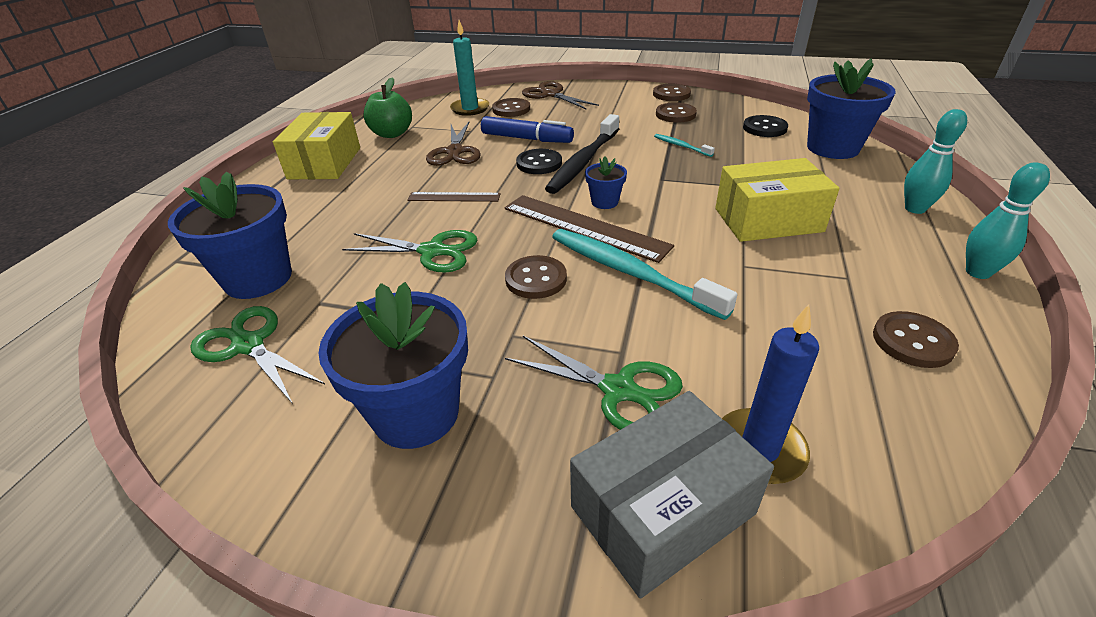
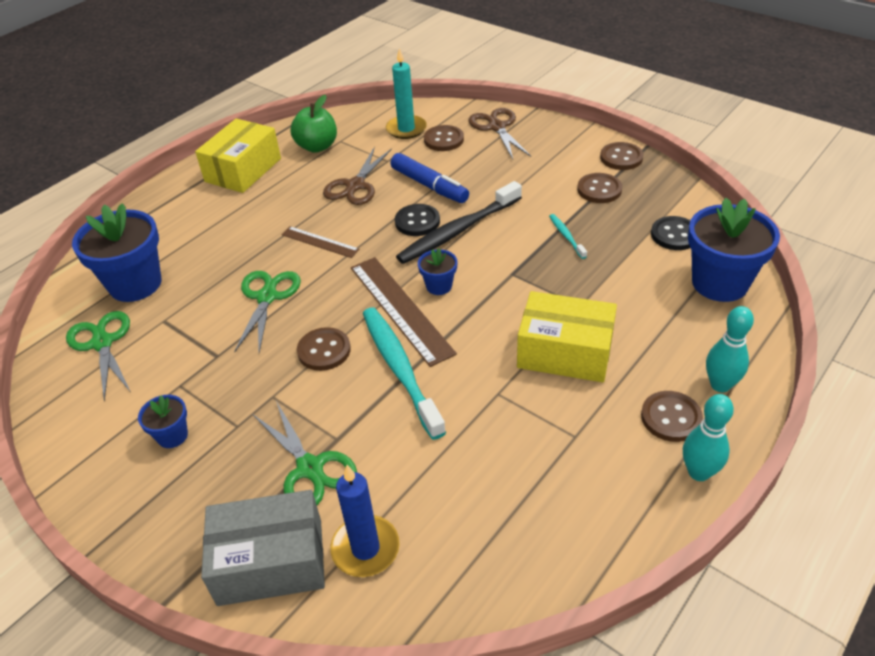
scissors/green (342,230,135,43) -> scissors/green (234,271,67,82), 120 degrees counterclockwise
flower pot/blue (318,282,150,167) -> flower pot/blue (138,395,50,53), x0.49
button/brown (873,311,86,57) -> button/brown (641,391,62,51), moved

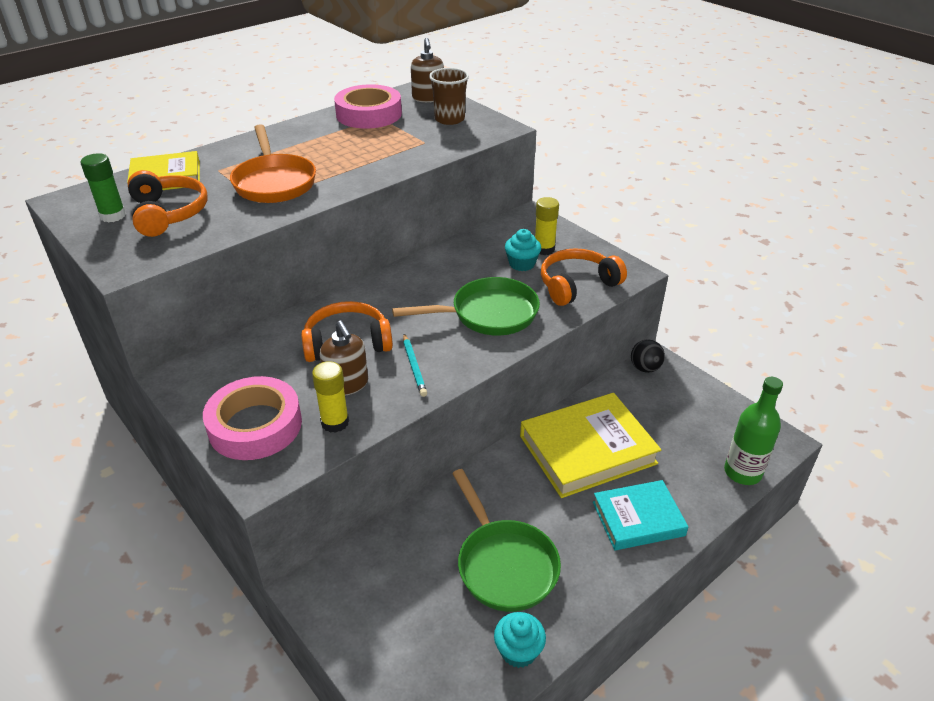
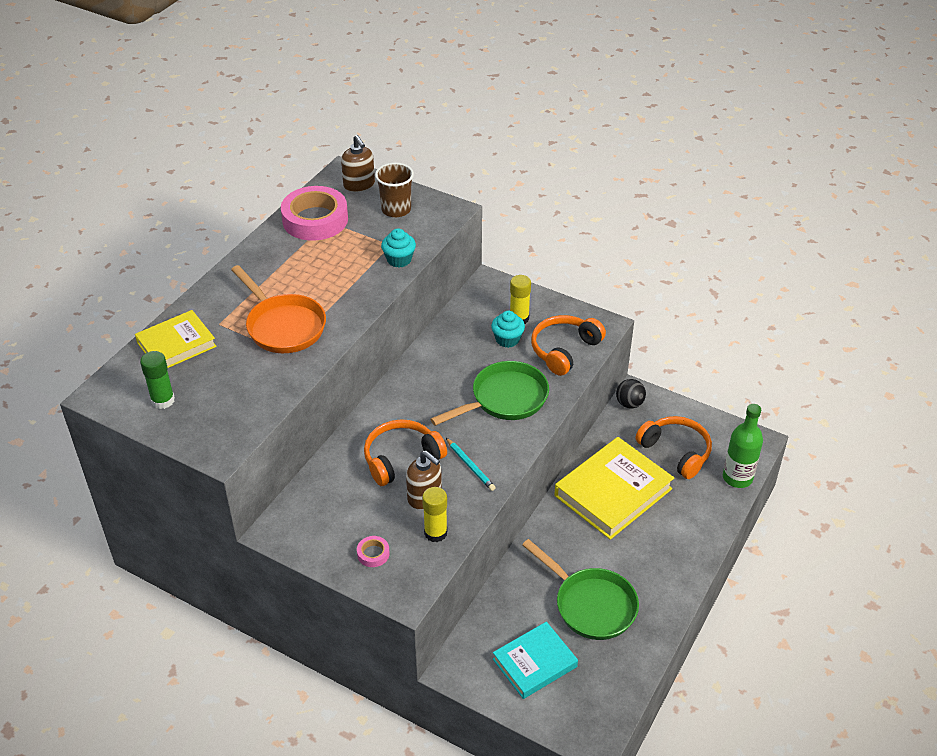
headphones/orange (128,170,79,67) -> headphones/orange (635,416,77,63), moved
tape/pink (203,376,99,84) -> tape/pink (357,536,33,31), x0.41
book/turquoise (593,480,95,70) -> book/turquoise (493,622,85,77), moved
cupcake/turquoise (494,612,52,56) -> cupcake/turquoise (381,228,35,39), moved

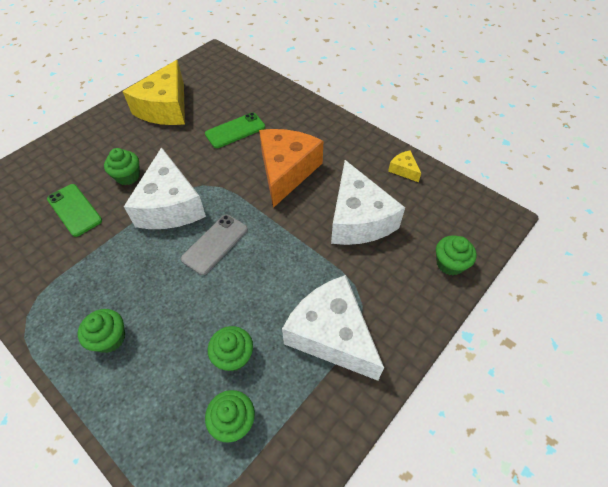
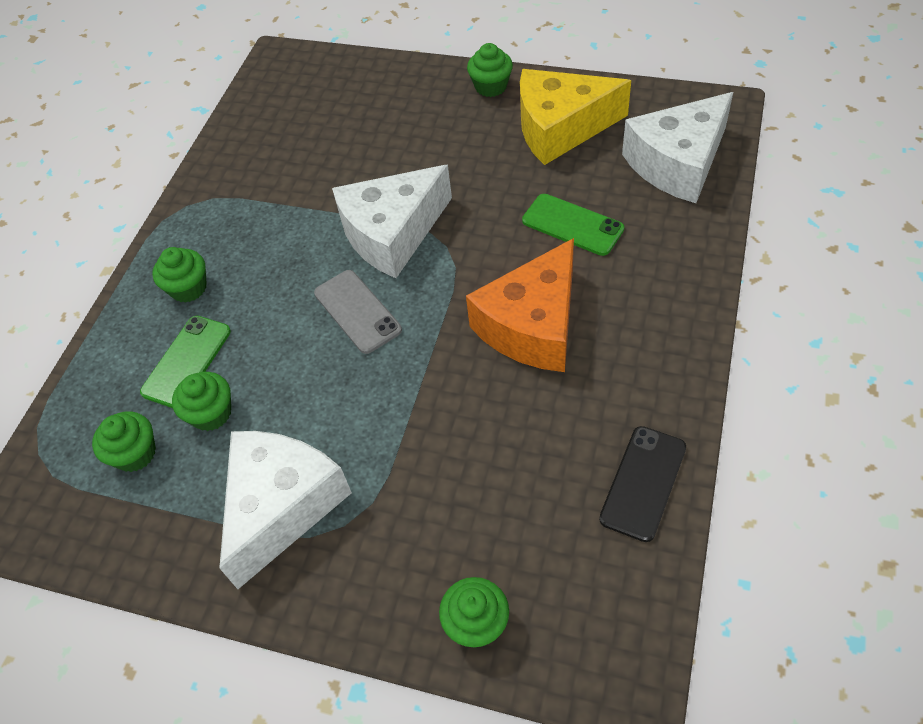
cheese/orange (259,129,64,79) -> cheese/orange (466,238,108,134), 135 degrees clockwise
cupcake/green (104,148,36,37) -> cupcake/green (467,43,46,54), moved
cheese/yellow (388,150,33,32) -> phone/black (599,426,87,116)
cheese/white (331,160,74,85) -> cheese/white (622,92,111,111), moved
phone/green (47,184,55,53) -> phone/green (140,316,91,92), moved
phone/grey (181,215,67,60) -> phone/grey (314,270,88,84), 45 degrees clockwise

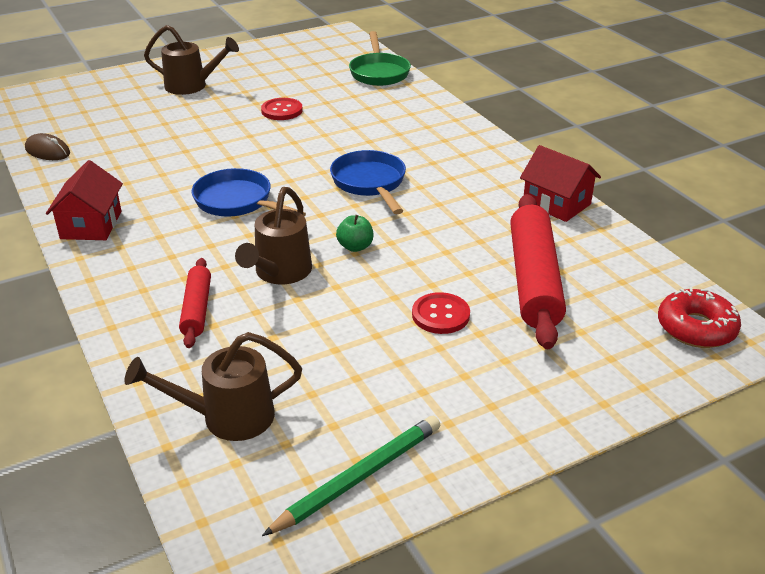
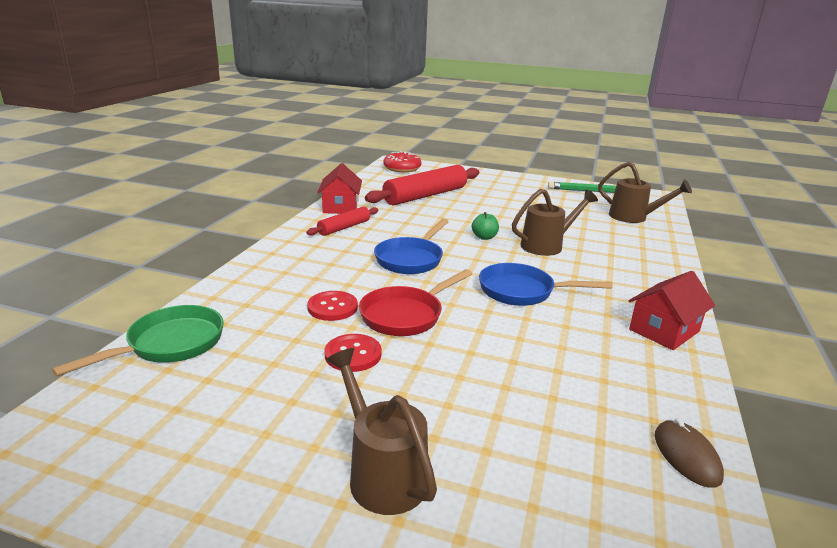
pan/blue (191,168,115,49) -> pan/blue (479,263,133,43), 105 degrees clockwise
rolling pin/red (179,258,32,90) -> rolling pin/red (306,207,72,29), moved
button/red (412,292,58,42) -> button/red (307,291,51,30), moved
none -> pan/red (359,269,113,67)

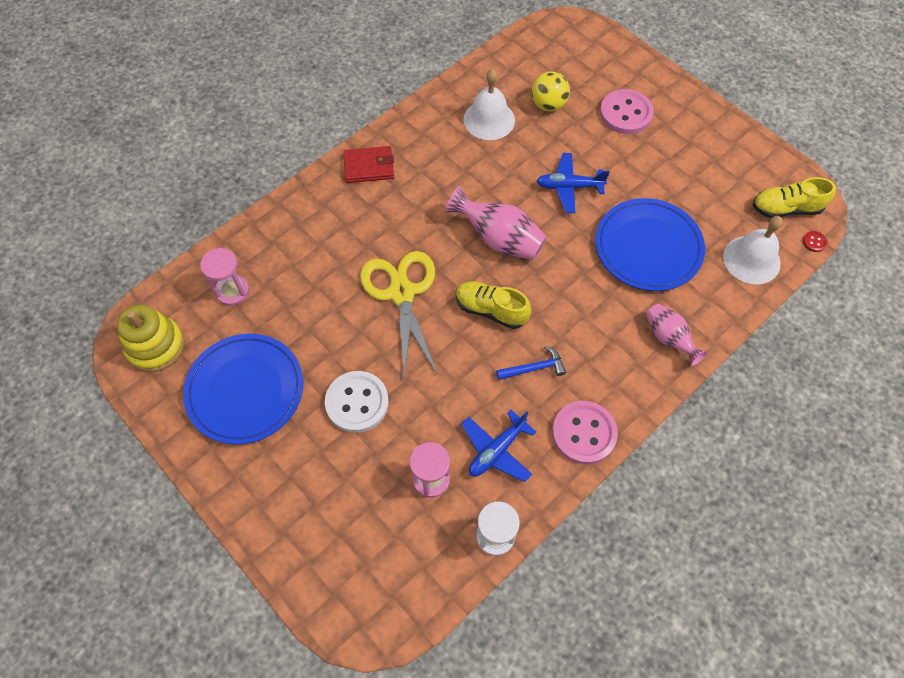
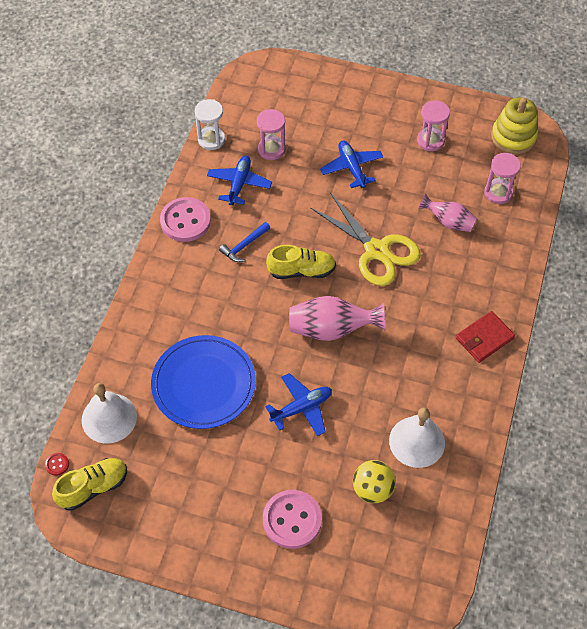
vase/pink (646,304,62,62) -> vase/pink (419,194,58,38), moved
plate/blue (183,334,120,110) -> hourglass/pink (417,100,33,51)
button/white (325,371,64,62) -> plane/blue (320,141,63,47)

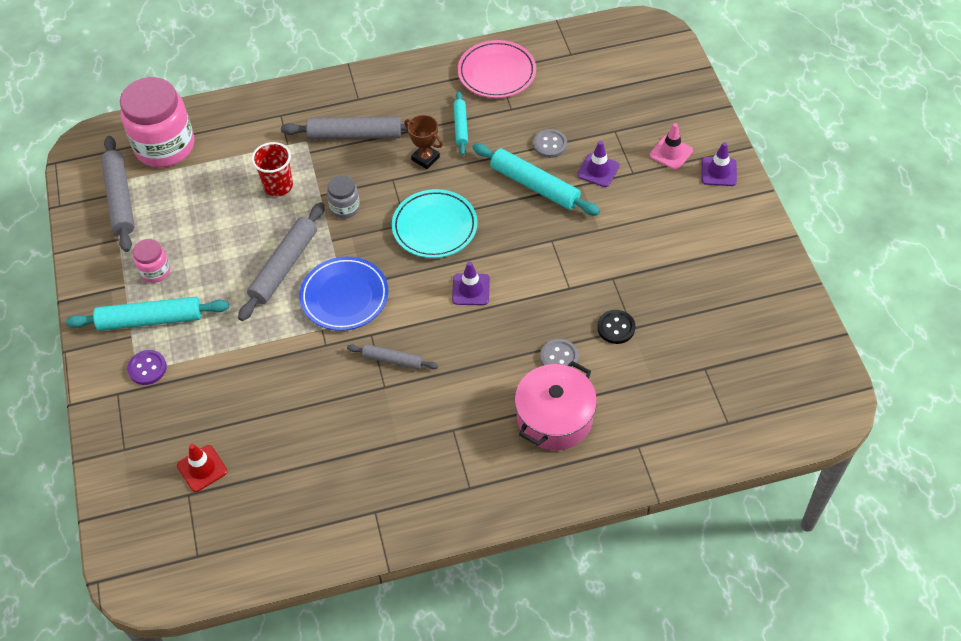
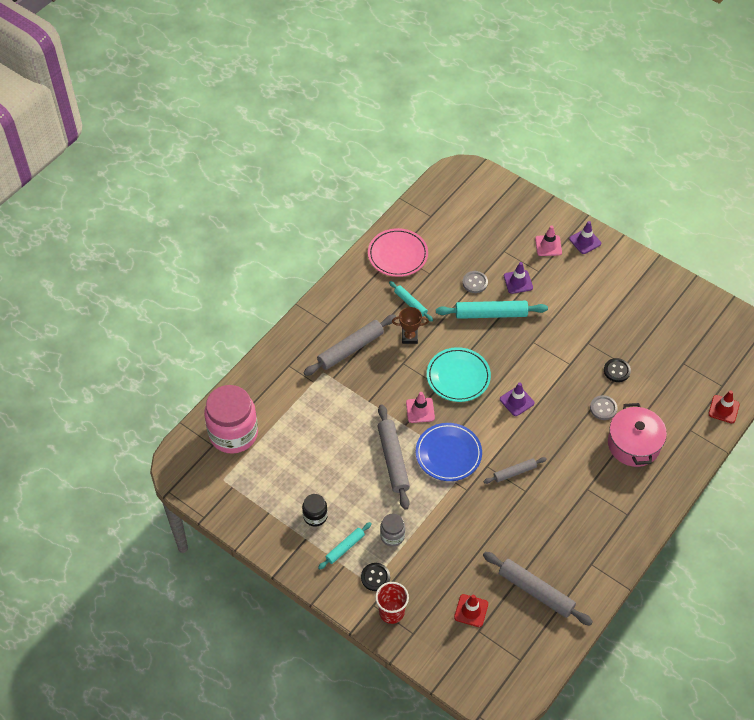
rolling pin/grey (101,136,34,116) -> rolling pin/grey (483,552,110,74), moved
cup/red (252,142,41,55) -> cup/red (375,582,34,42), moved
jar/grey (327,175,33,44) -> jar/grey (380,514,25,33), moved
jar/pink (133,239,37,44) -> jar/black (302,494,26,33)
rolling pin/turquoise (66,297,163,34) -> rolling pin/turquoise (318,522,54,47), x0.57
button/purple (127,350,40,35) -> button/black (361,563,29,28)
none -> traffic cone/red (708,390,32,33)
none -> traffic cone/pink (406,392,29,31)

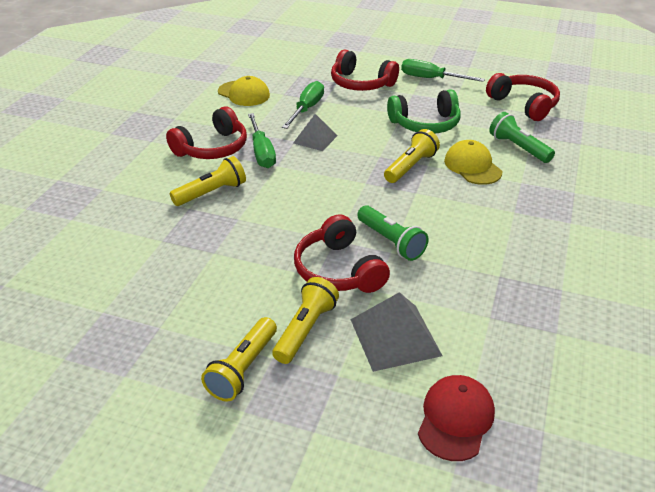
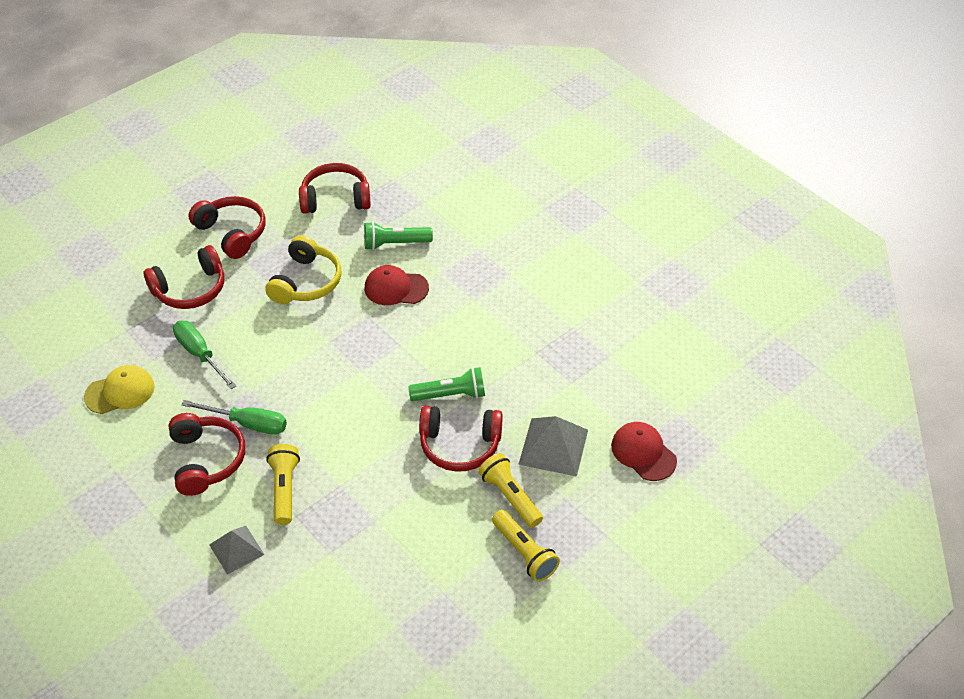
screwdriver/green (401,59,84,23) -> headphones/red (189,196,77,63)
headphones/green (387,89,74,44) -> headphones/yellow (266,235,75,69)
pyramid/grey (293,114,45,37) -> pyramid/grey (209,526,56,49), moved
flashlight/yellow (384,129,56,54) -> none
cap/yellow (444,140,58,45) -> cap/red (365,265,64,40)

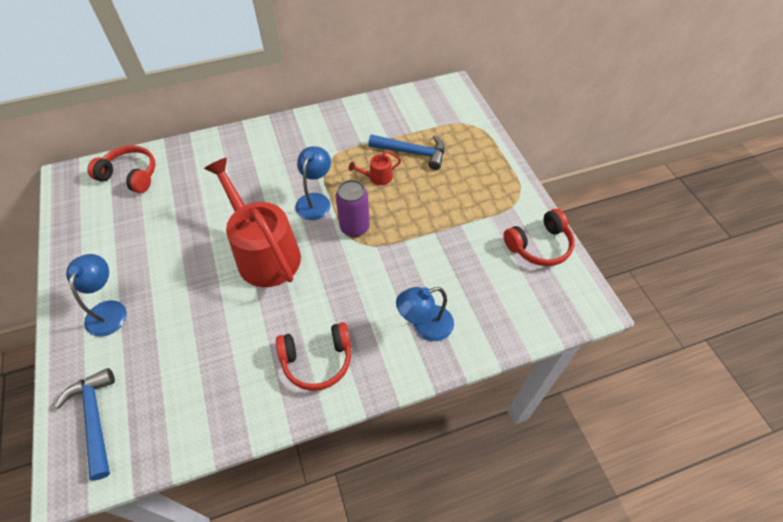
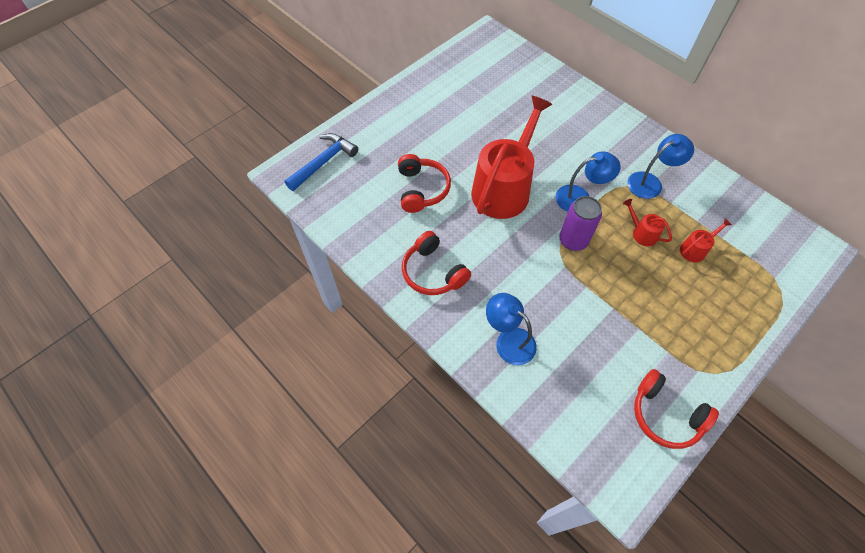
hammer/blue (368,134,77,36) -> watering can/red (680,218,52,44)
headphones/red (88,145,68,48) -> headphones/red (398,154,53,59), moved
lamp/blue (66,254,61,83) -> lamp/blue (627,134,67,65), moved

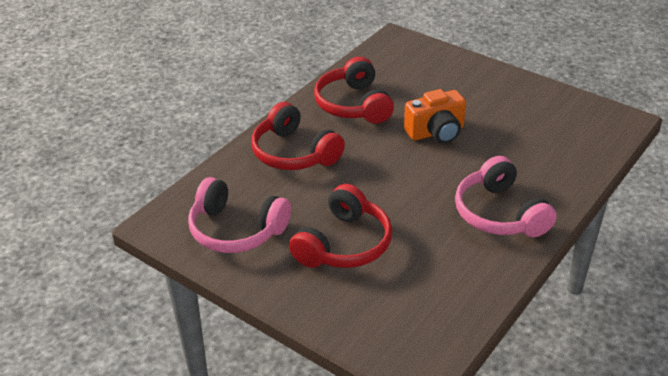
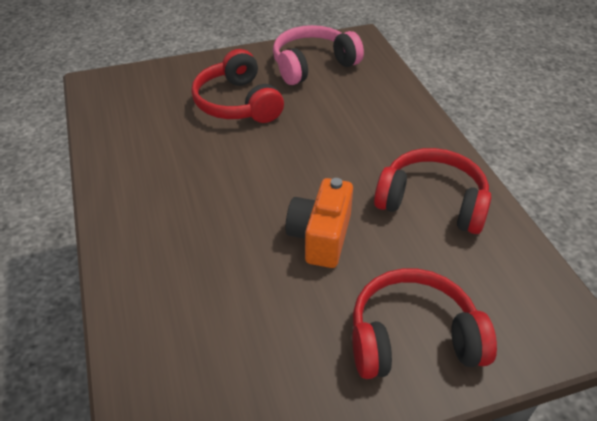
headphones/red (251,102,94,68) -> headphones/red (352,268,145,111), moved
headphones/pink (455,156,102,81) -> none

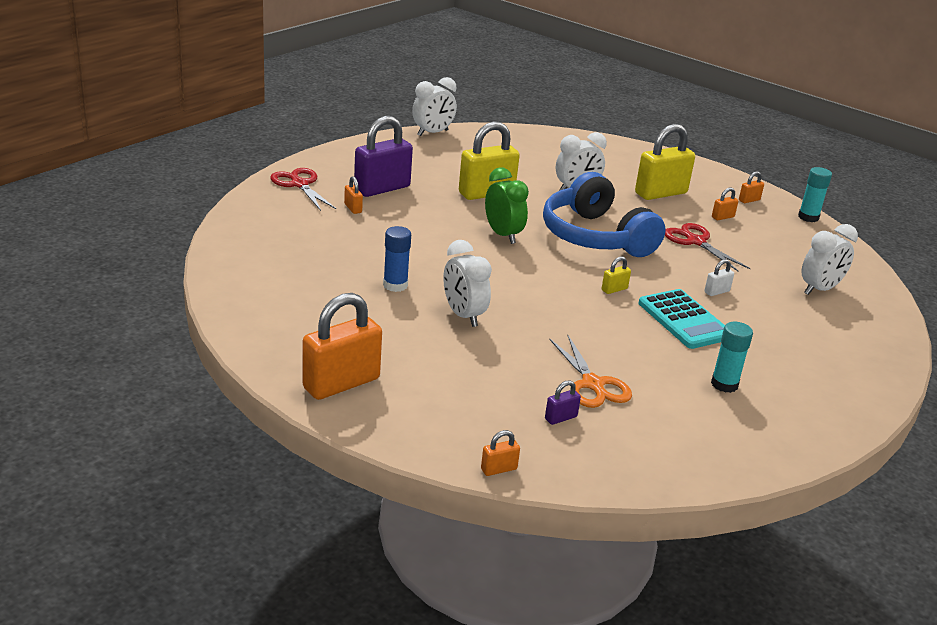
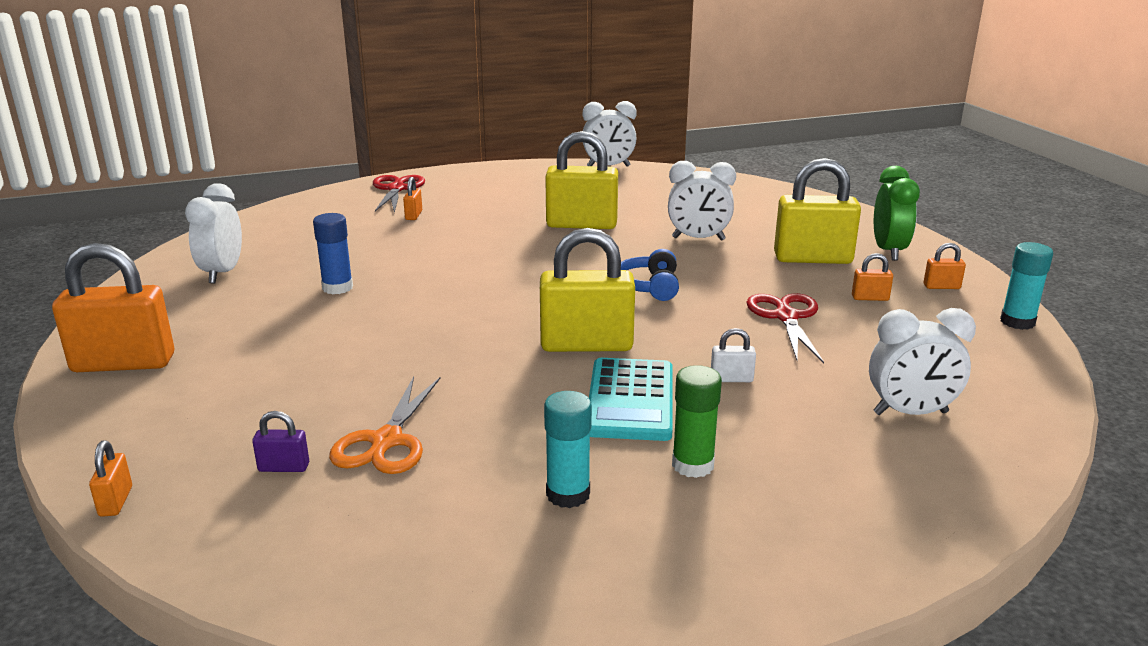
padlock/purple (354,116,59,81) -> none
clock/green (485,167,44,77) -> clock/green (874,166,46,95), moved
headphones/blue (543,172,123,85) -> headphones/blue (621,249,58,52), x0.46
clock/white (443,240,49,87) -> clock/white (185,183,57,101), moved
padlock/yellow (602,256,29,38) -> padlock/yellow (540,228,95,124), x2.33
padlock/orange (481,430,39,46) -> padlock/orange (89,441,43,76), 75 degrees clockwise
none -> glue stick/green (672,365,50,113)

